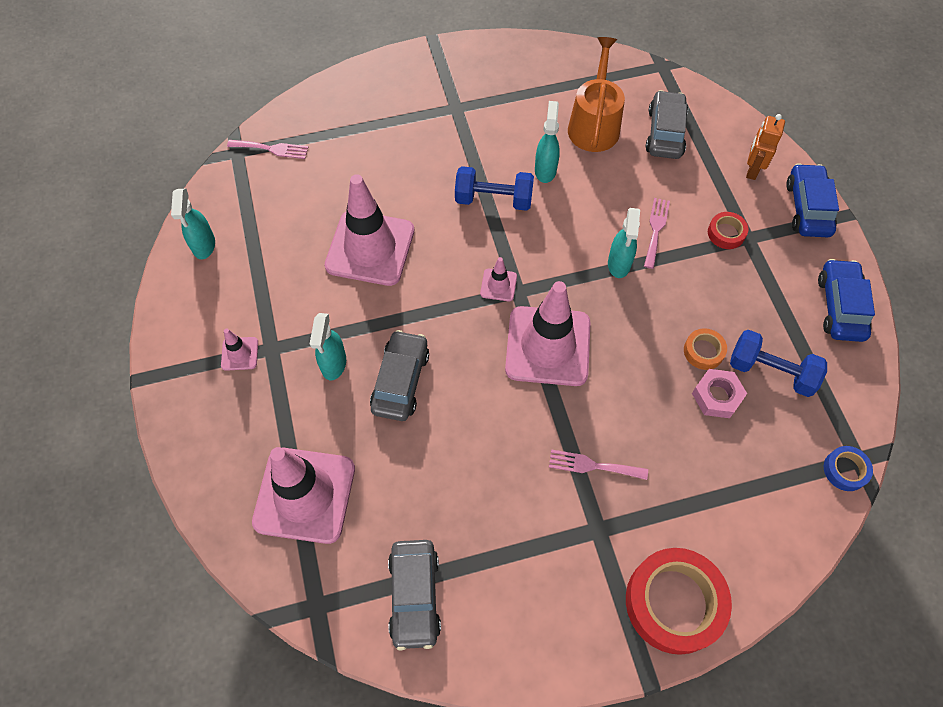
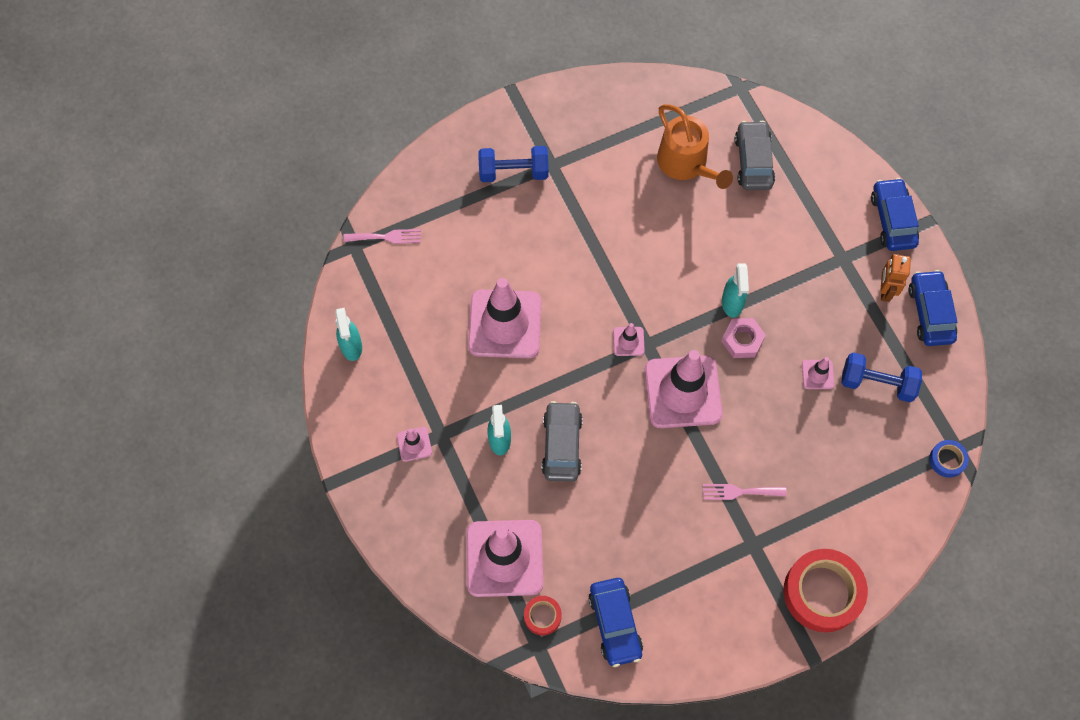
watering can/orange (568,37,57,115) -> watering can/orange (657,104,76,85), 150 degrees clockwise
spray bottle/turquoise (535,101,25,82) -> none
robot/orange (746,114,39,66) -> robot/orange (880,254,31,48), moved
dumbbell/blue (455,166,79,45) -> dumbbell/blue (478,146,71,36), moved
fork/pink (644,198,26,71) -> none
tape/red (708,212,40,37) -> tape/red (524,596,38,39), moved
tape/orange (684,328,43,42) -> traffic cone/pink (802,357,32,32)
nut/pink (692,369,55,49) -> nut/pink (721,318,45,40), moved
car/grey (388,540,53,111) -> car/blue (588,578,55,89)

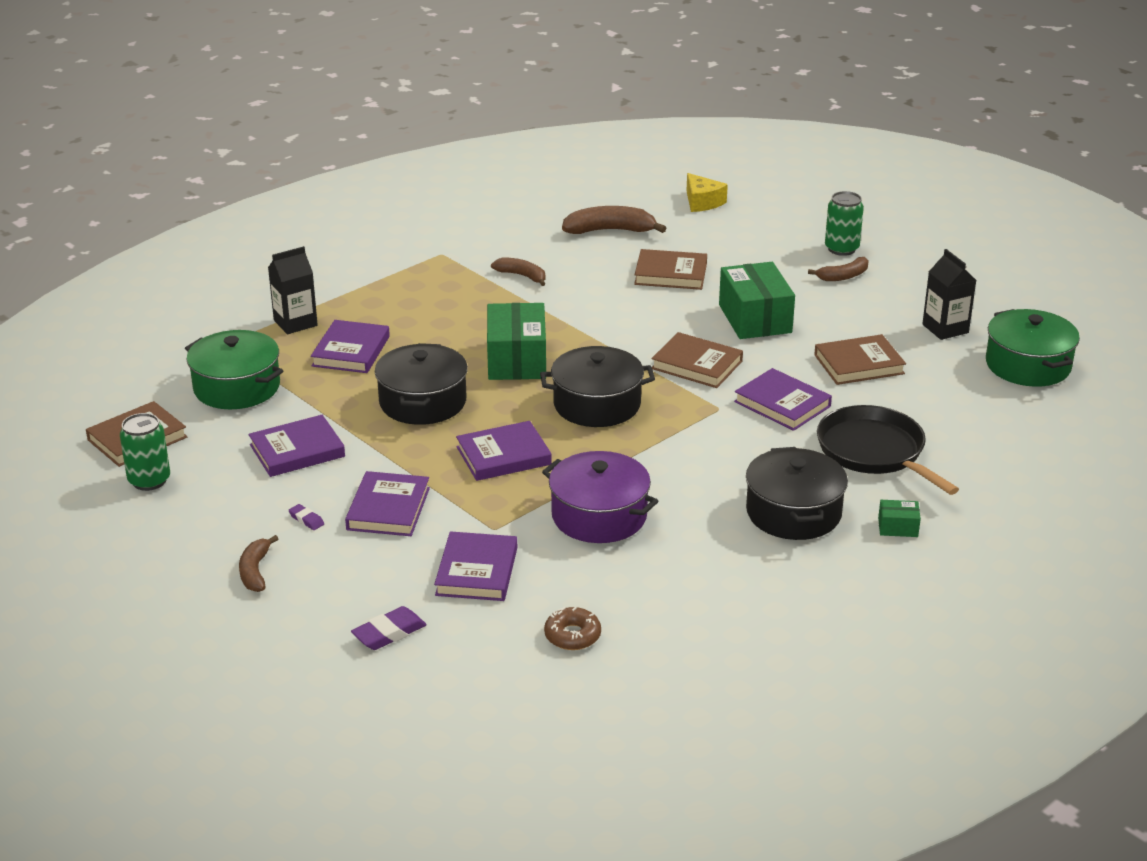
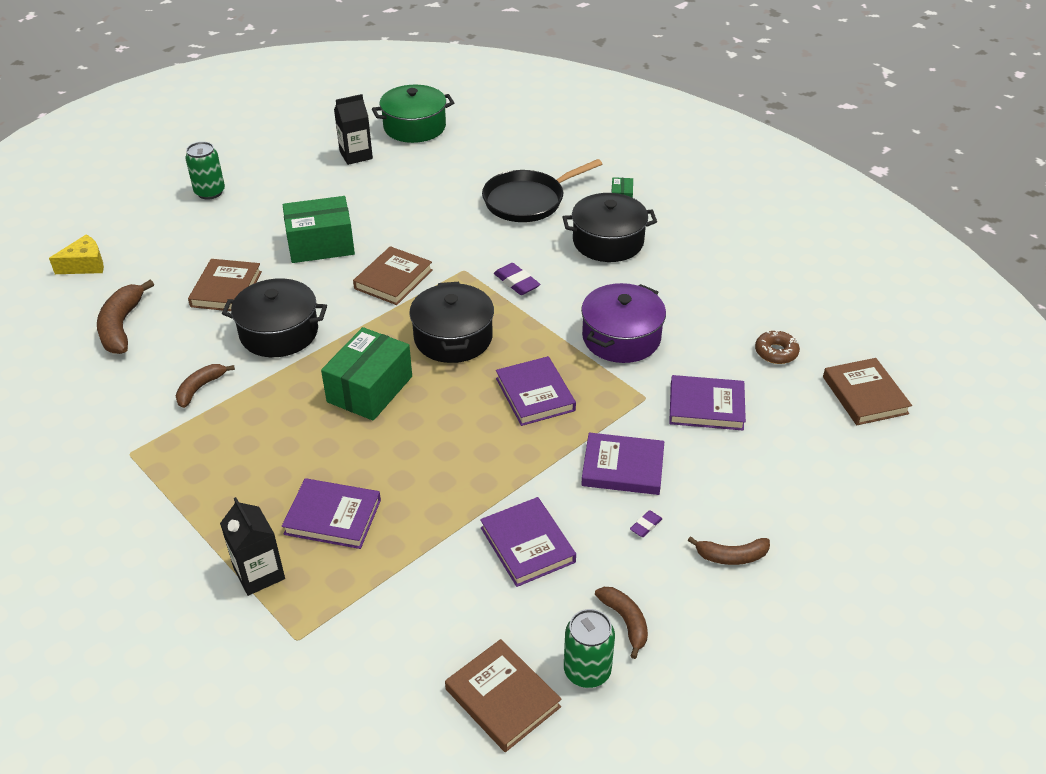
banana/brown (808,257,60,24) -> banana/brown (595,587,53,72), moved
box/green (487,303,59,77) -> box/green (321,327,91,94), 60 degrees counterclockwise
pot/green (185,330,98,79) -> none
book/brown (814,334,92,51) -> book/brown (823,358,89,67), moved
pot/black (375,343,93,82) -> pot/black (222,278,105,79), moved
book/purple (734,368,98,63) -> none
eraser/purple (351,606,76,44) -> eraser/purple (494,263,46,32), moved

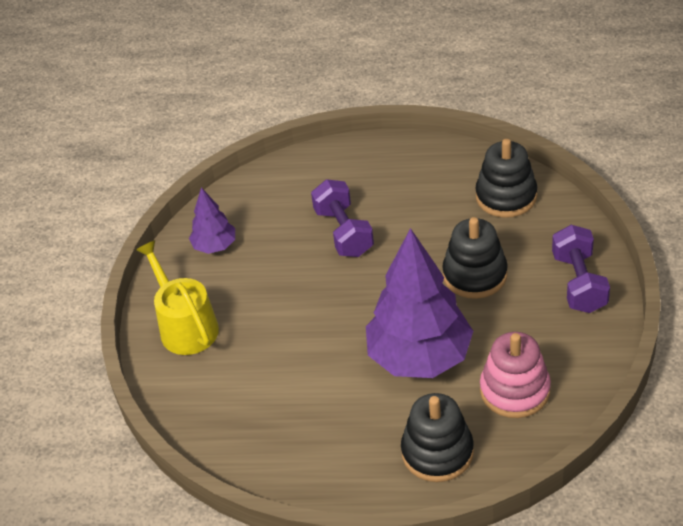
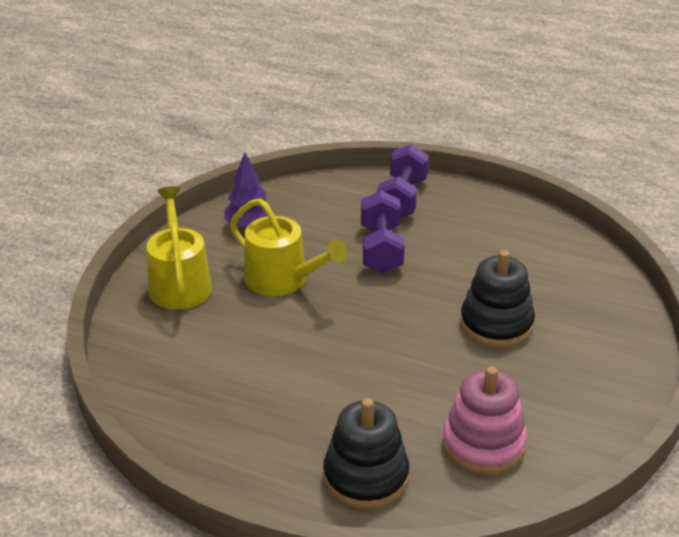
stacking toy/black (475,139,62,79) -> none
dumbbell/purple (552,225,58,88) -> dumbbell/purple (377,144,52,74), moved
tree/purple (366,228,107,150) -> none
none -> watering can/yellow (230,198,117,98)

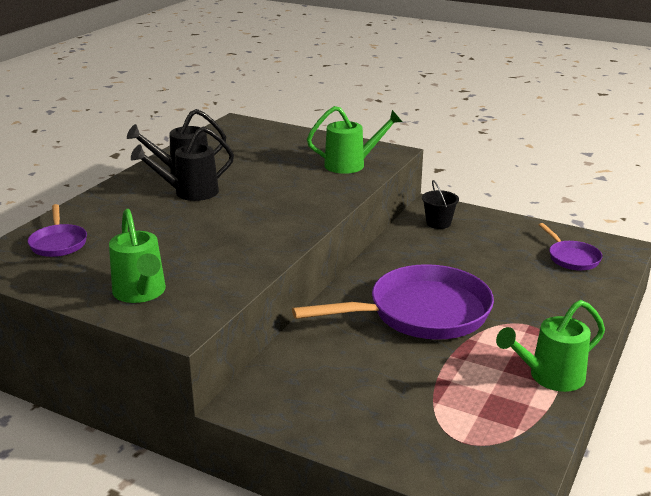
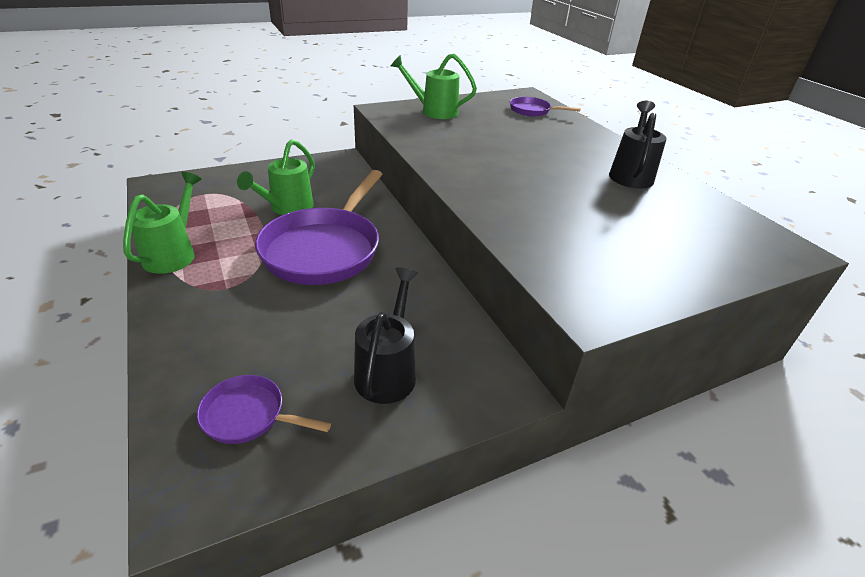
watering can/green (307,106,95,68) -> watering can/green (237,139,78,76), moved
watering can/black (131,126,103,75) -> watering can/black (354,267,65,137), moved
bucket/black (422,180,37,49) -> none

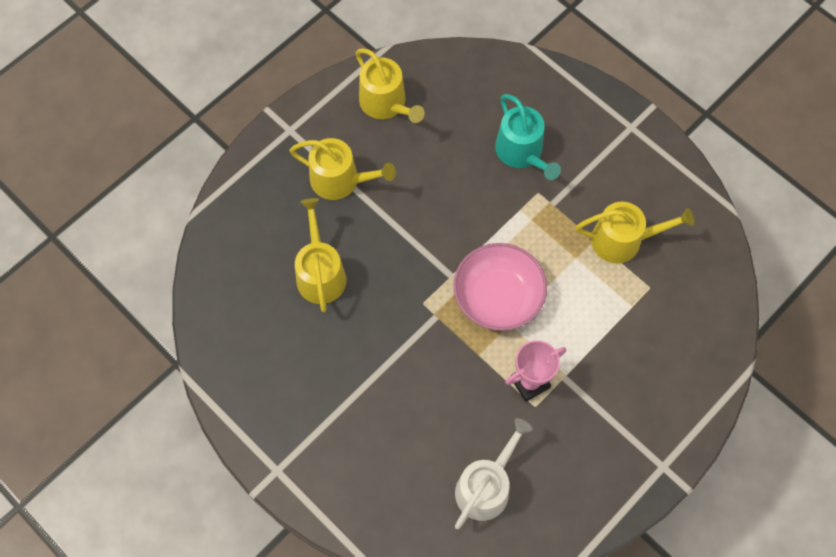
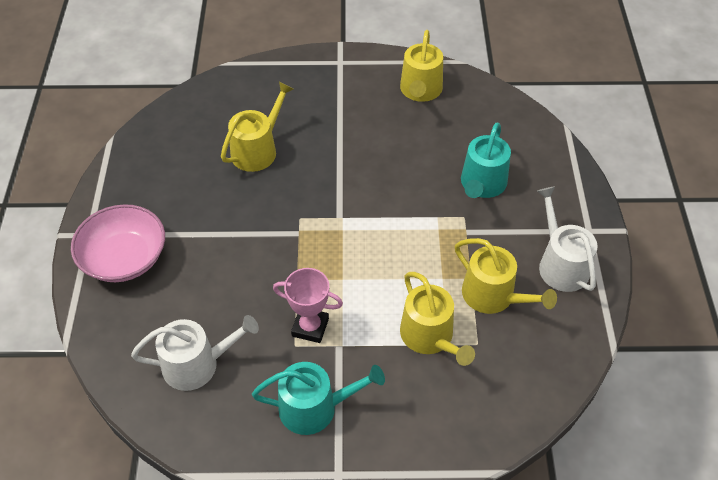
watering can/yellow (290,138,106,62) -> watering can/yellow (400,272,75,94), moved
bowl/pink (453,243,94,88) -> bowl/pink (71,204,94,78), moved
none -> watering can/white (537,186,61,106)
none -> watering can/turquoise (252,362,133,73)

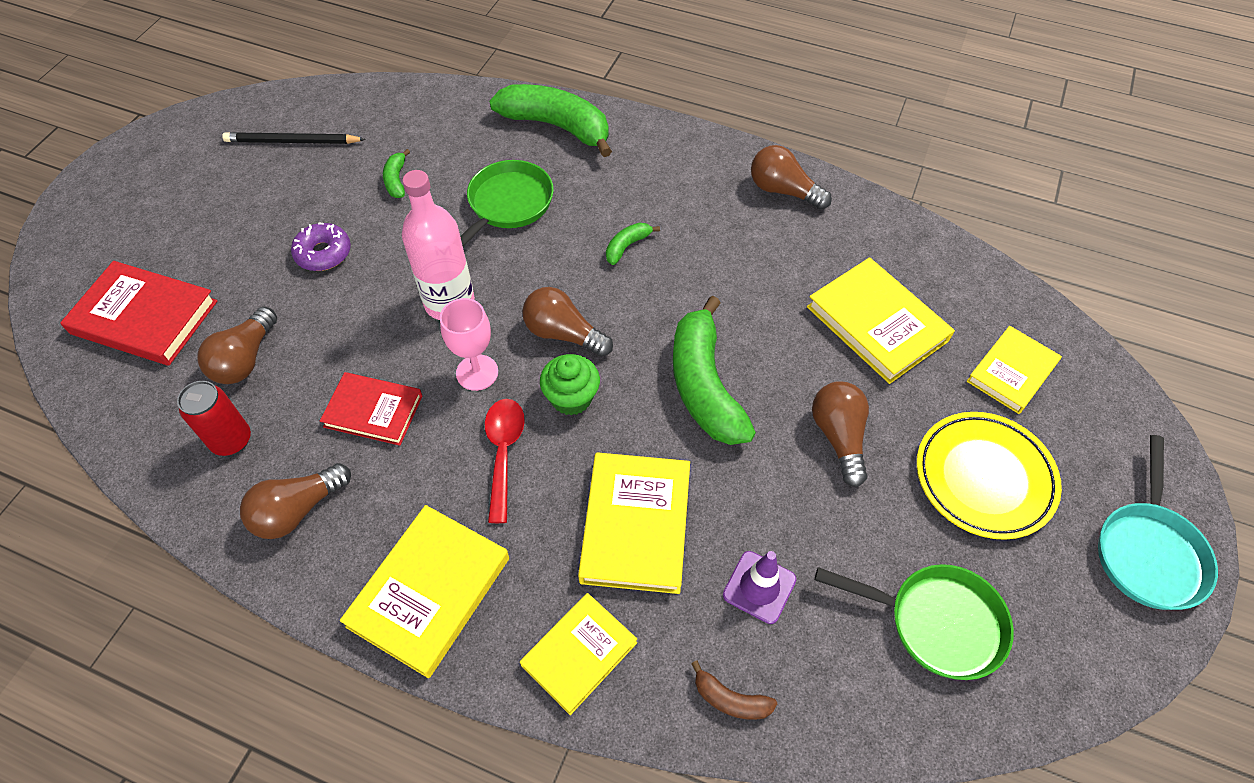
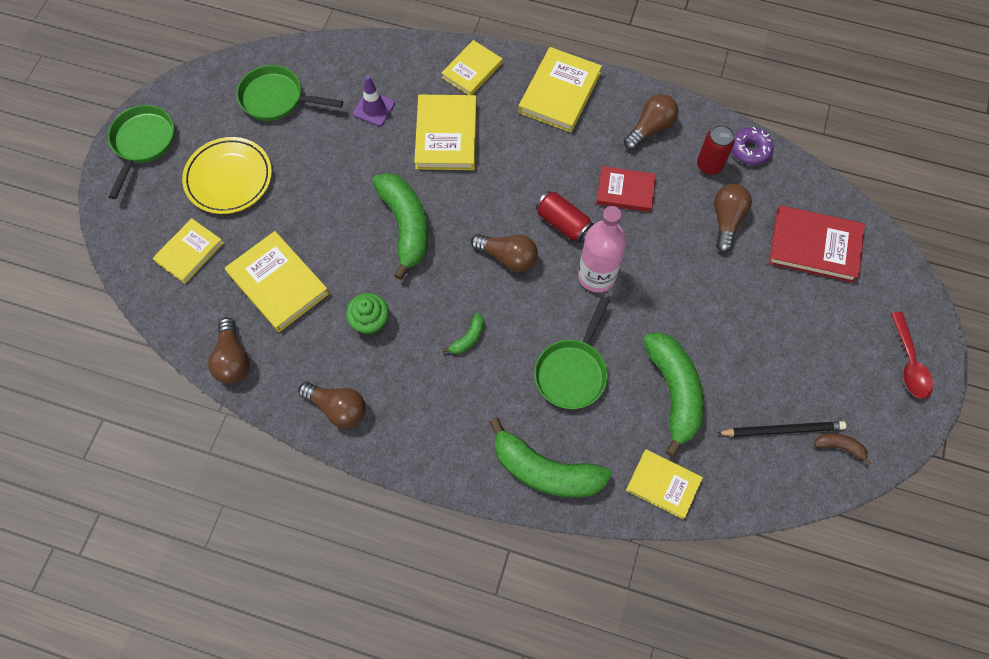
banana/green (383,149,27,49) -> banana/green (643,333,61,124), x2.27
donut/purple (291,222,60,49) -> donut/purple (732,127,42,38), moved
goblet/pink (440,298,58,93) -> can/red (536,191,58,52)
cupcake/green (540,354,60,62) -> cupcake/green (346,293,43,42), moved
light bulb/brown (812,381,57,106) -> light bulb/brown (208,318,41,66), moved
spoon/red (485,399,40,124) -> spoon/red (891,312,42,87), moved
pan/turquoise (1098,435,120,175) -> pan/green (108,105,66,94)
banana/brown (691,661,86,59) -> banana/brown (814,433,57,32), moved
none -> book/yellow (626,449,77,70)

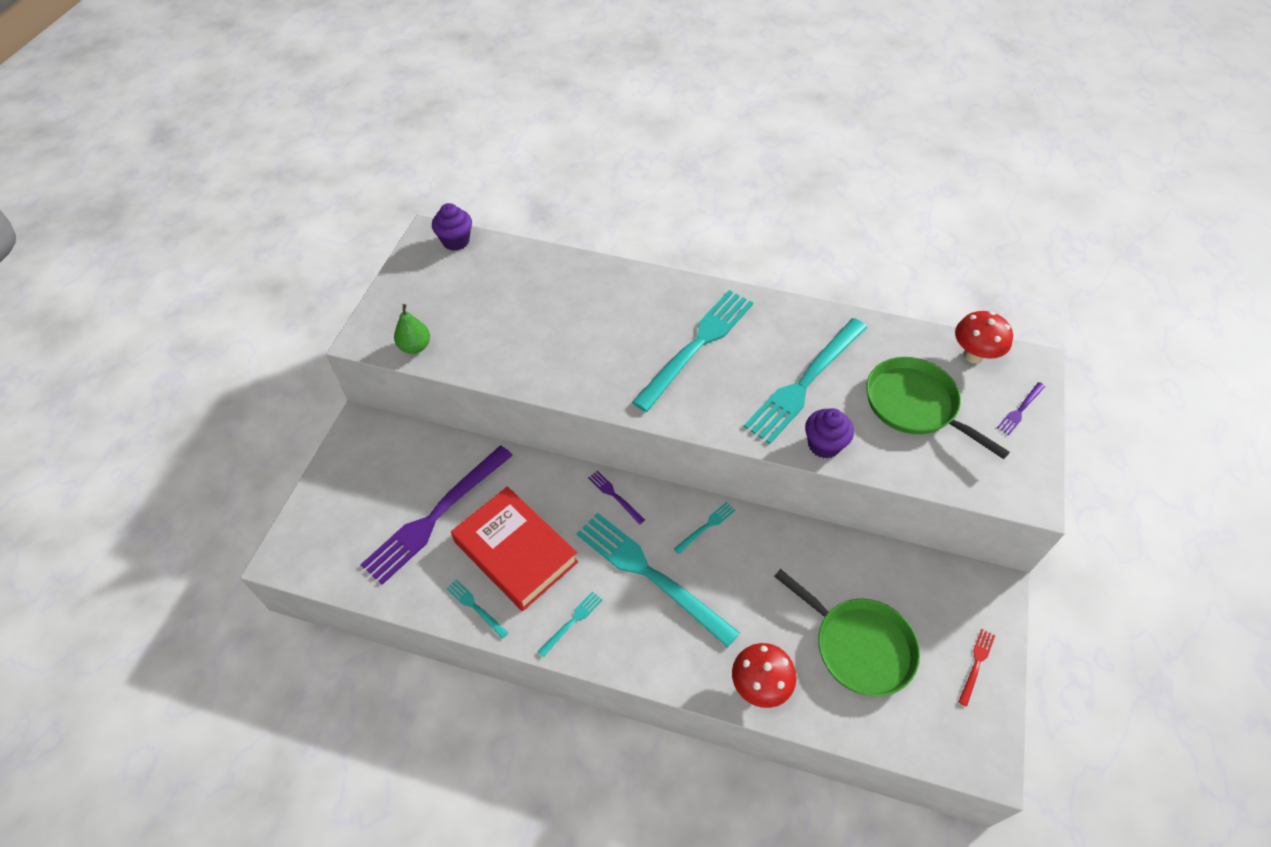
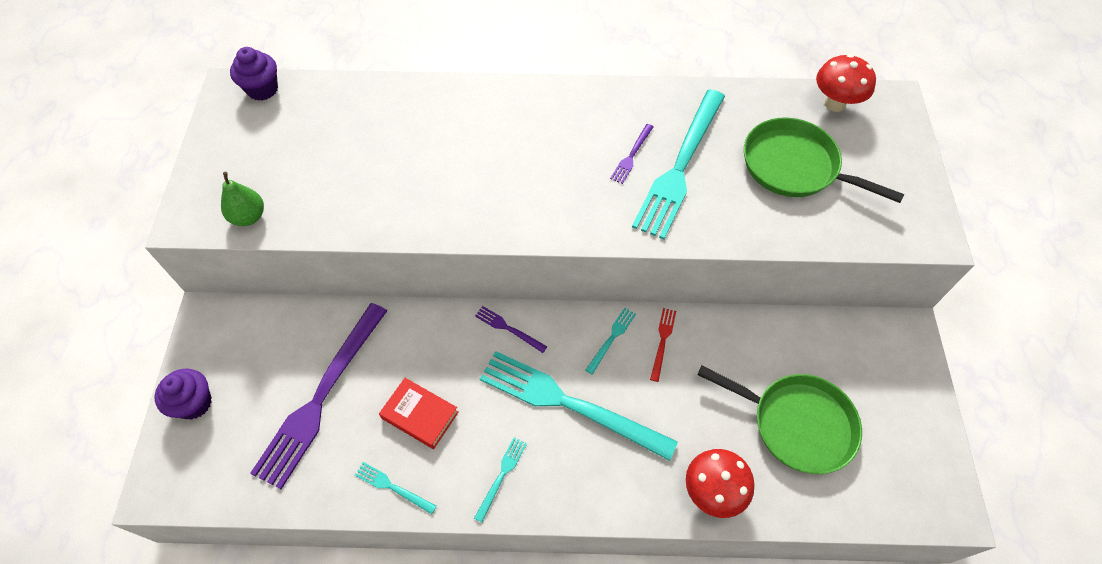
fork/turquoise (632,290,121,122) -> none
fork/purple (997,382,48,53) -> fork/purple (610,124,44,60), moved
cupcake/purple (805,408,49,51) -> cupcake/purple (154,369,58,51), moved
book/red (451,486,127,125) -> book/red (379,378,79,71), x0.55
fork/red (958,629,37,78) -> fork/red (650,308,26,74), moved

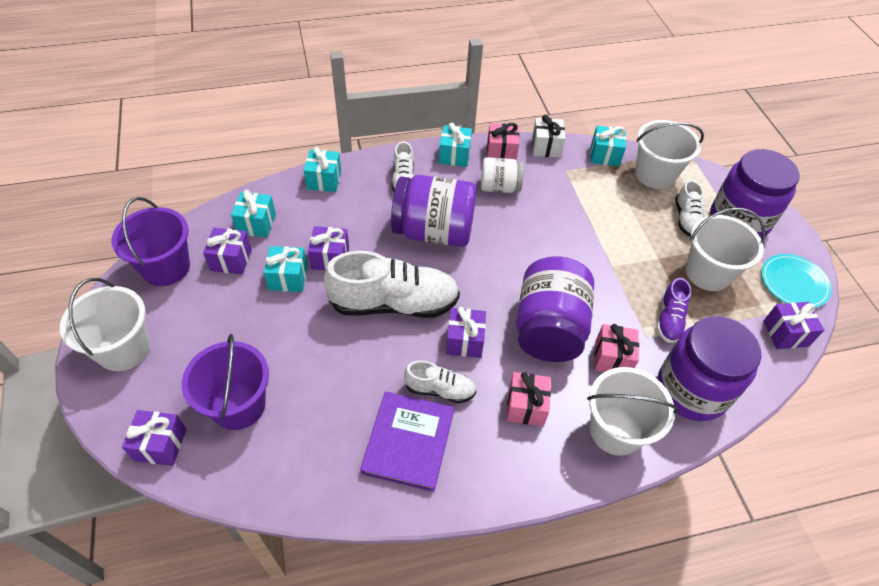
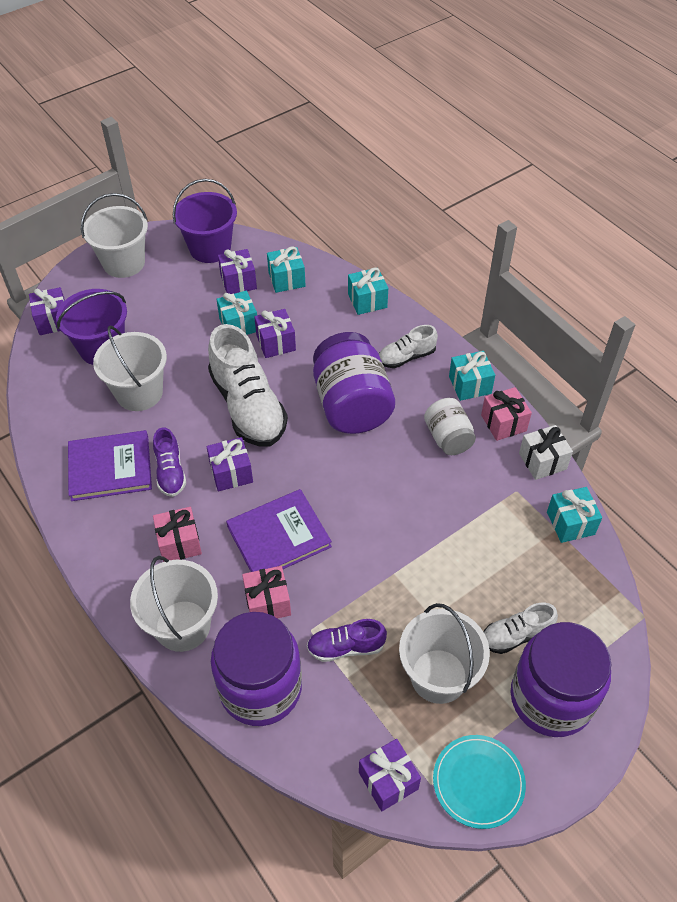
bucket/white (635,120,69,69) -> bucket/white (93,326,74,85), moved
jar/purple (516,256,78,106) -> book/purple (226,489,106,83)
shoe/white (404,360,72,43) -> shoe/purple (153,428,33,69)

